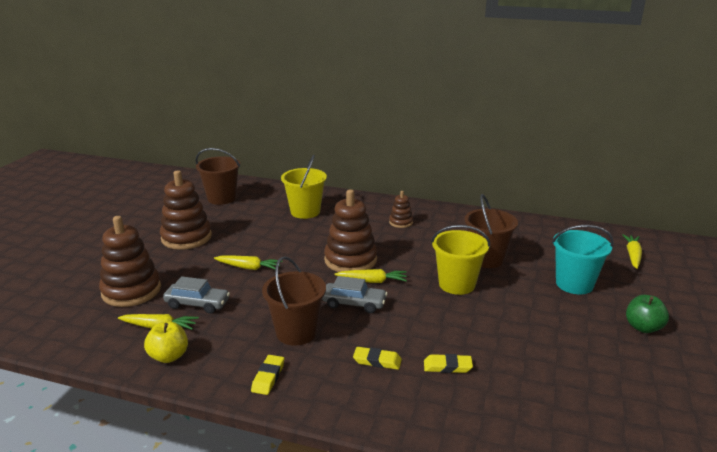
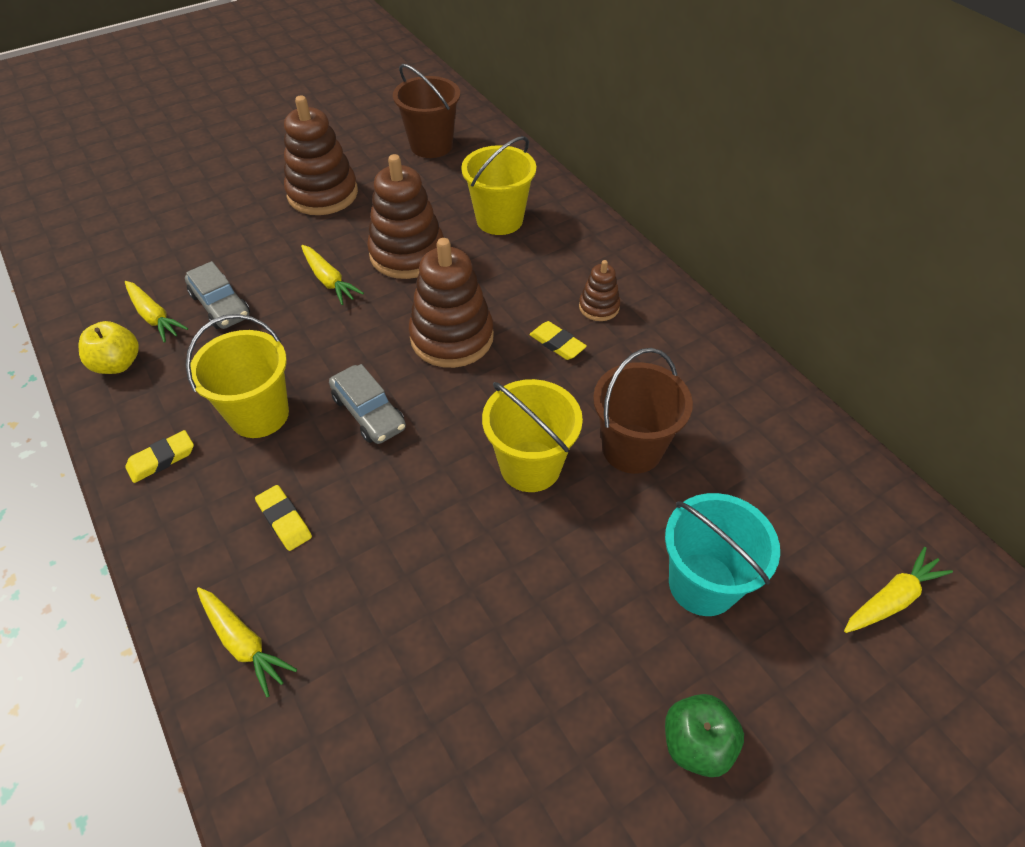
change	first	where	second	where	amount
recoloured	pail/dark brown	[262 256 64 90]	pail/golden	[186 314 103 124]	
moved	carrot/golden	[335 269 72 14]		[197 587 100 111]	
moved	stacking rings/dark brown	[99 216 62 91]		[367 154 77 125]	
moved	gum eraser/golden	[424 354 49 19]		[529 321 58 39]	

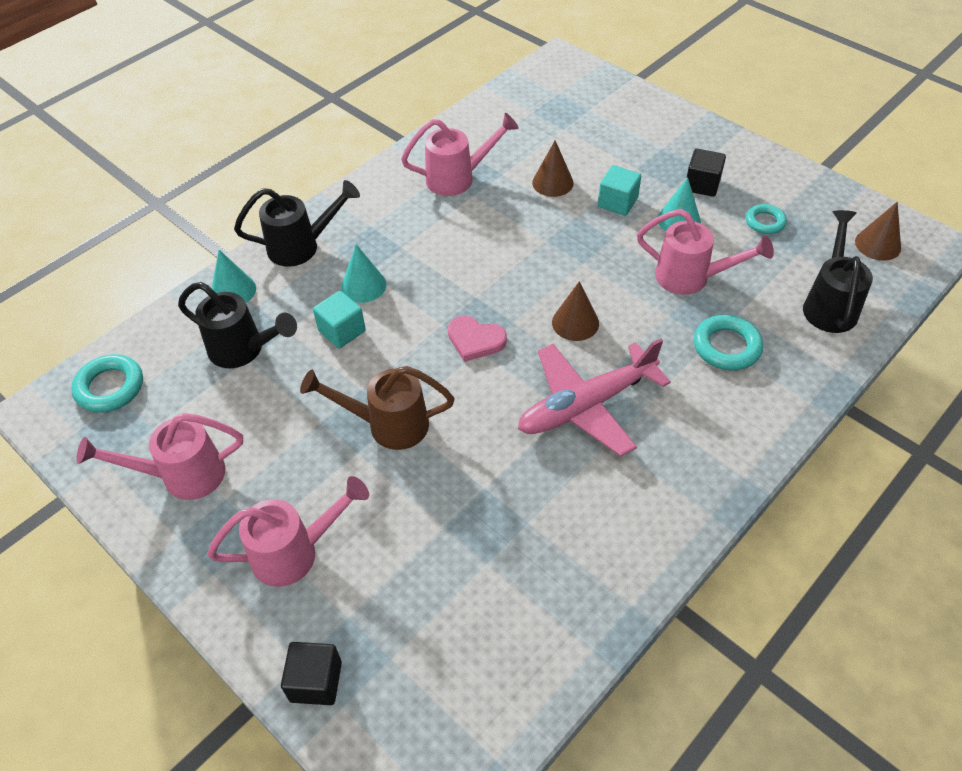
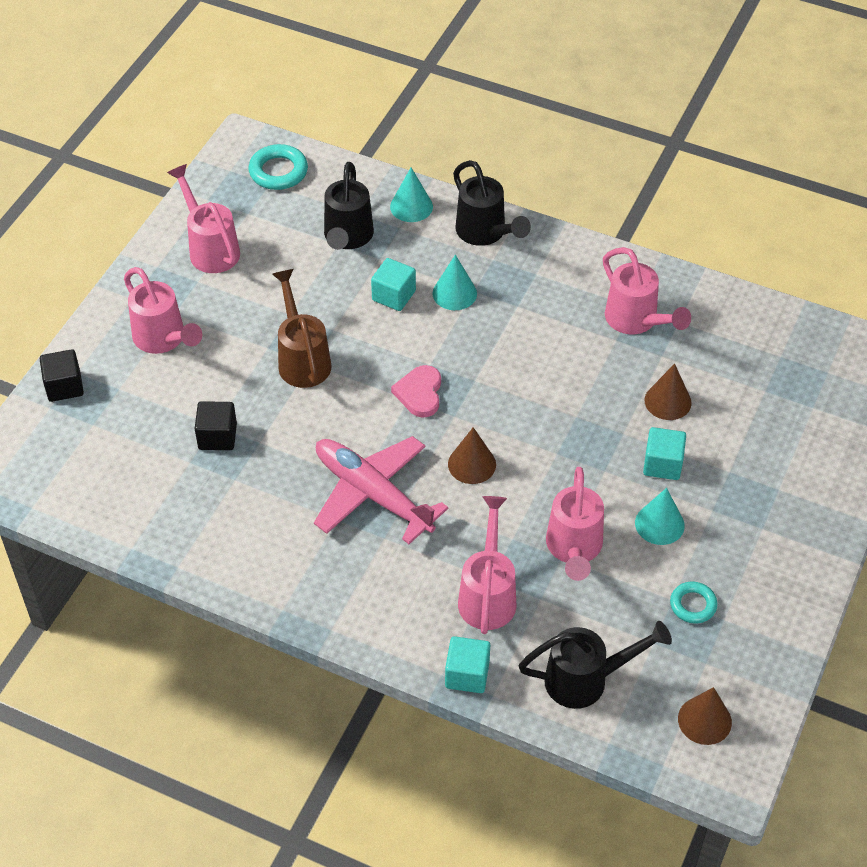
change	first	where	second	where	amount
moved	block/black	[686 149 40 48]		[195 401 42 49]	
added			block/turquoise	[445 636 45 57]	
replaced	torus/turquoise	[694 315 69 55]	sprinkling can/pink	[458 496 59 138]	

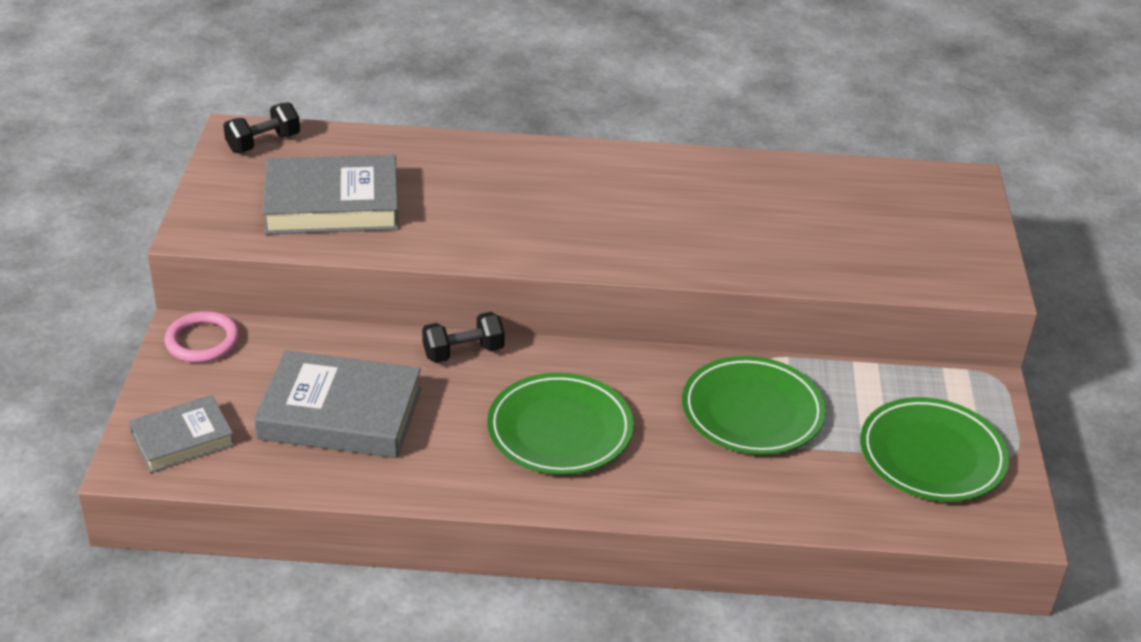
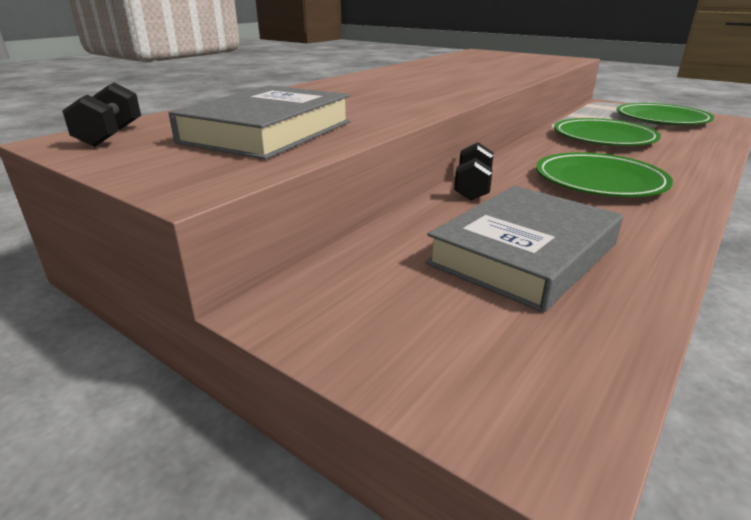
change	first	where	second	where	amount
removed	hardcover/grey	[129 395 106 78]			
removed	torus/pink	[164 311 76 52]			

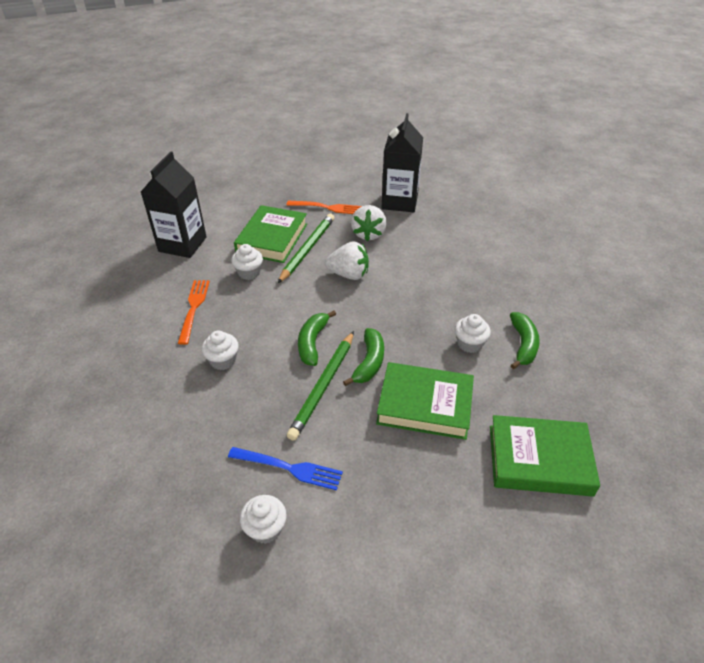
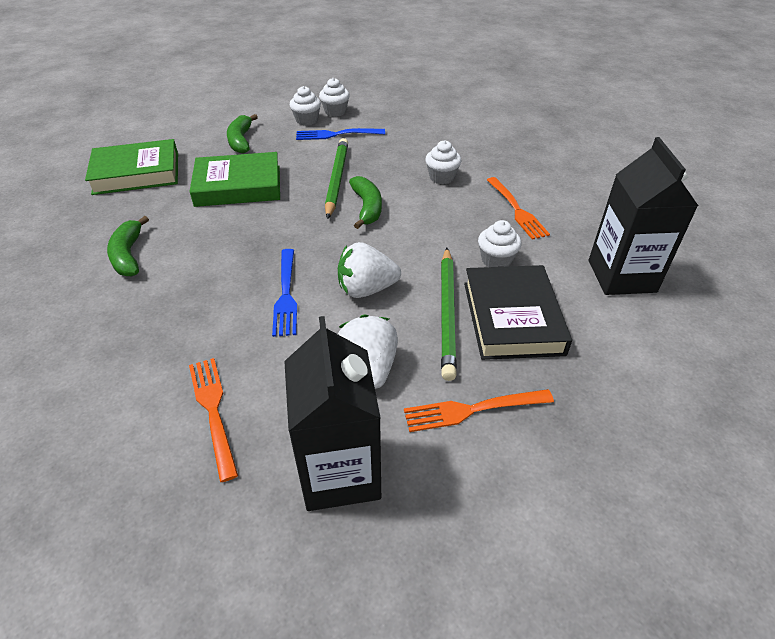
change	first	where	second	where	amount
added			table fork/orange	[189 358 49 124]	
moved	banana fruit/green	[343 328 41 58]		[227 114 31 40]	
added			table fork/royal blue	[272 249 25 88]	
moved	muffin/pure white	[455 314 36 39]		[290 86 31 40]	
recoloured	hardcover/green	[234 205 73 58]	hardcover/black	[464 265 108 95]	

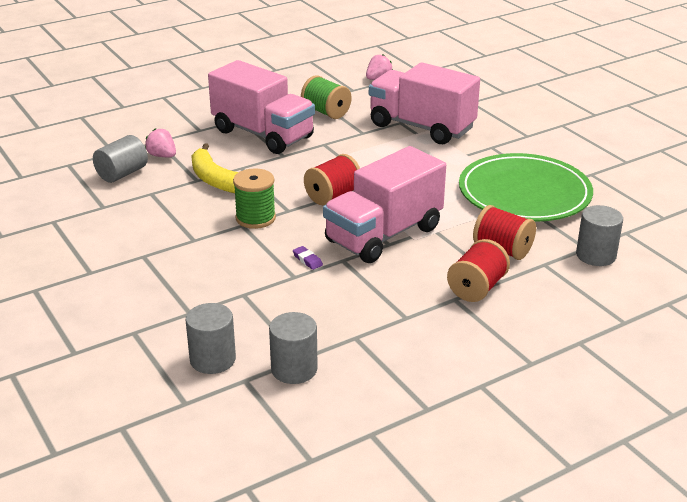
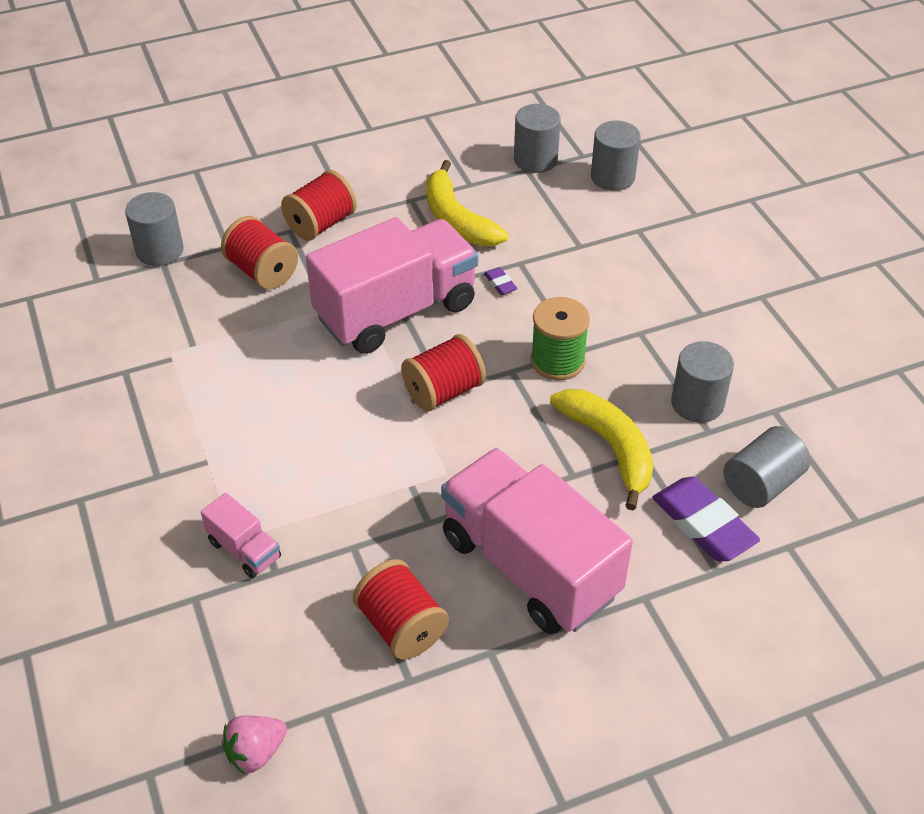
change	first	where	second	where	amount
resized	toy truck/pink	[369 62 111 82]		[201 493 80 85]	x0.43
recoloured	reel of thread/green	[301 75 50 44]	reel of thread/scarlet	[353 559 96 101]	
added			banana fruit/golden	[426 160 83 86]	
replaced	strawberry/pink	[145 128 31 29]	gum eraser/violet	[652 477 108 84]	
added			cylinder/grey	[671 341 63 82]	
removed	plate/green	[459 153 134 69]			

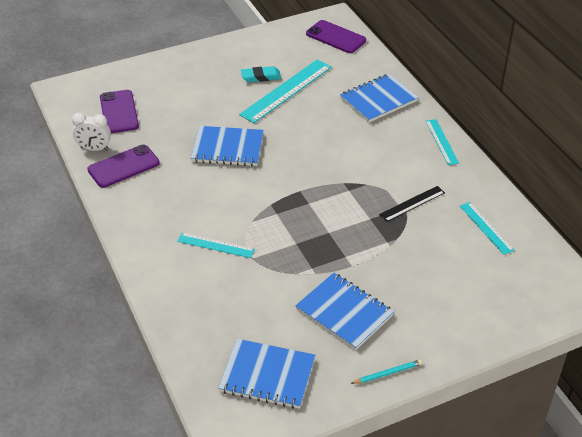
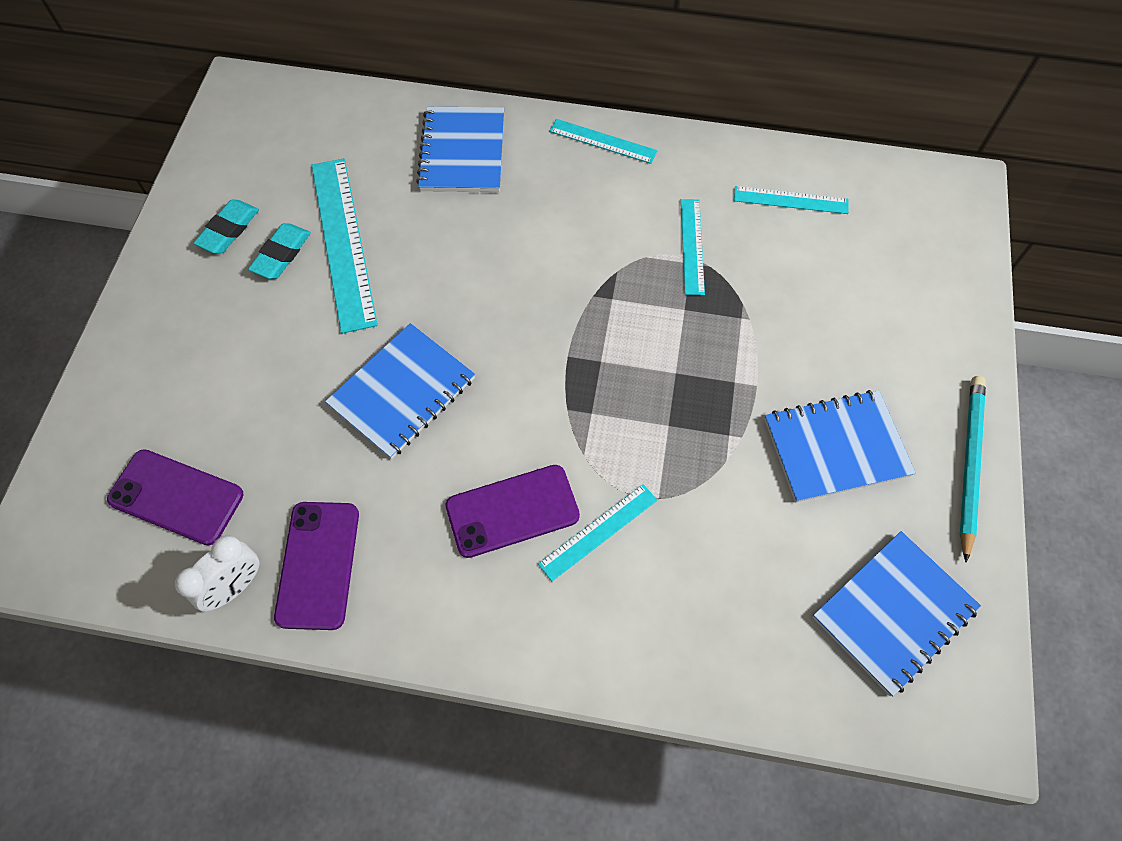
change	first	where	second	where	amount
added			gum eraser/turquoise	[194 199 65 54]	
moved	mobile phone/violet	[306 20 60 33]		[446 465 134 93]	
recoloured	measuring stick/black	[379 186 66 36]	measuring stick/turquoise	[681 199 24 96]	
resized	wooden pencil/turquoise	[351 360 71 24]		[960 376 26 187]	x1.76

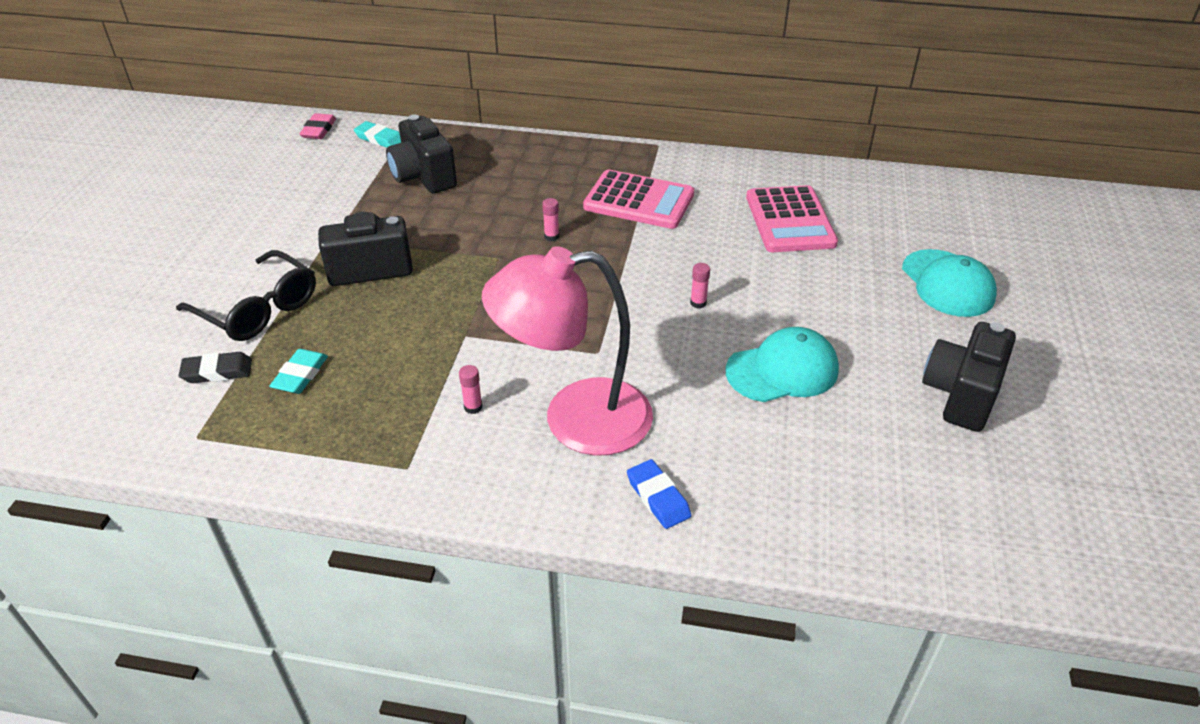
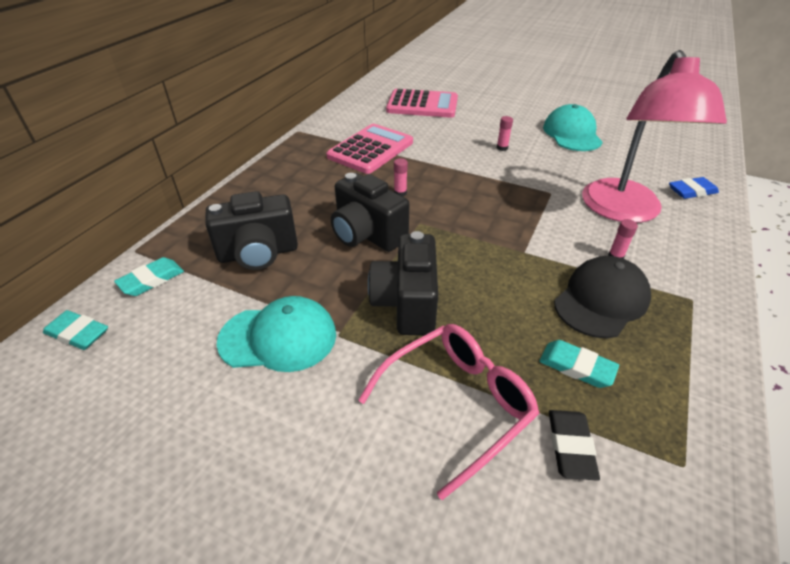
change	first	where	second	where	amount
recoloured	gum eraser/pink	[299 113 37 26]	gum eraser/turquoise	[43 310 65 40]	
moved	peaked cap/turquoise	[902 249 95 68]		[217 296 119 76]	
moved	camera/black	[922 322 94 110]		[331 173 78 79]	
recoloured	spectacles/black	[176 250 140 91]	spectacles/pink	[358 324 182 176]	
added			peaked cap/black	[554 256 97 82]	

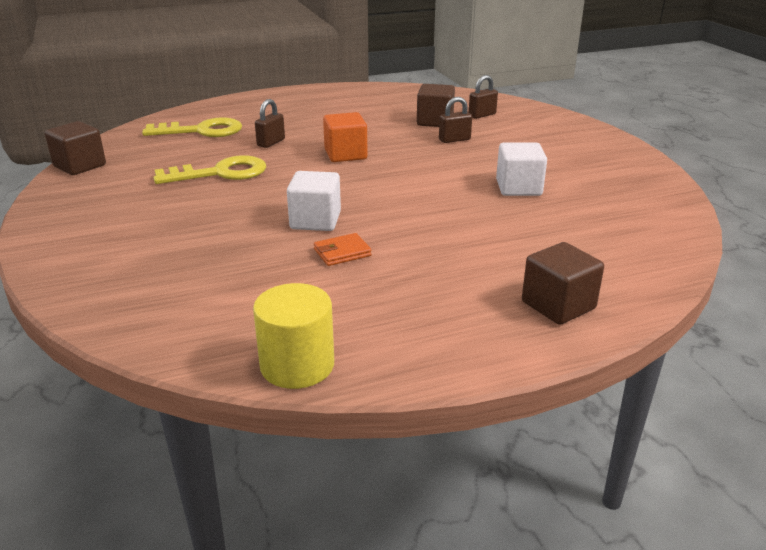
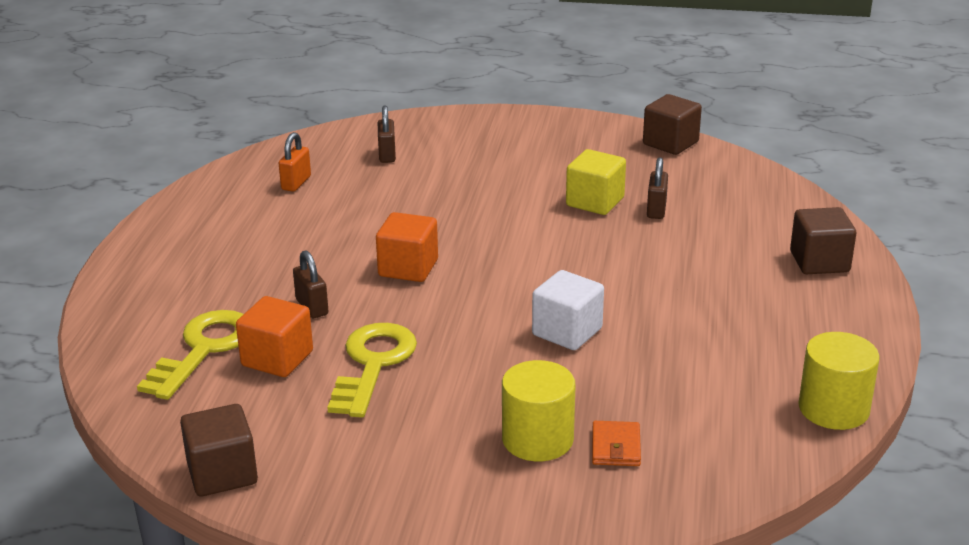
change	first	where	second	where	amount
added			block/orange	[236 296 77 81]	
added			small lock/orange	[278 132 33 60]	
added			cylinder/golden	[502 360 74 101]	
recoloured	block/pure white	[496 143 51 53]	block/golden	[566 149 60 66]	
moved	wallet/orange	[314 233 58 33]		[592 421 49 45]	
moved	block/dark brown	[417 84 38 43]		[643 94 59 61]	
moved	small lock/dark brown	[439 97 33 46]		[647 157 21 62]	

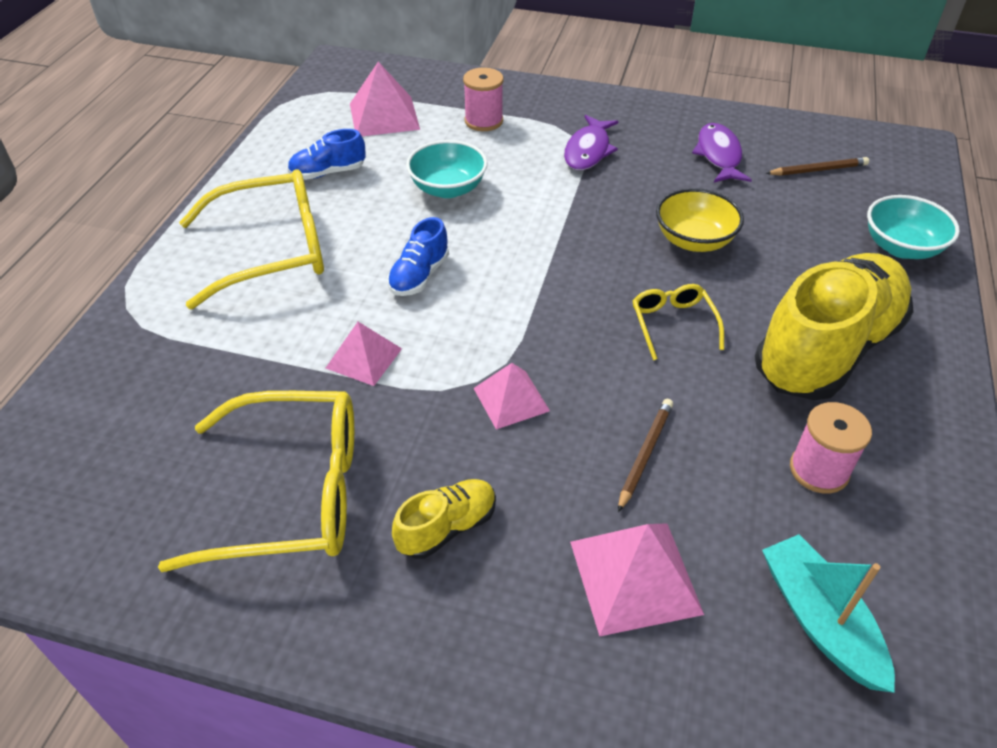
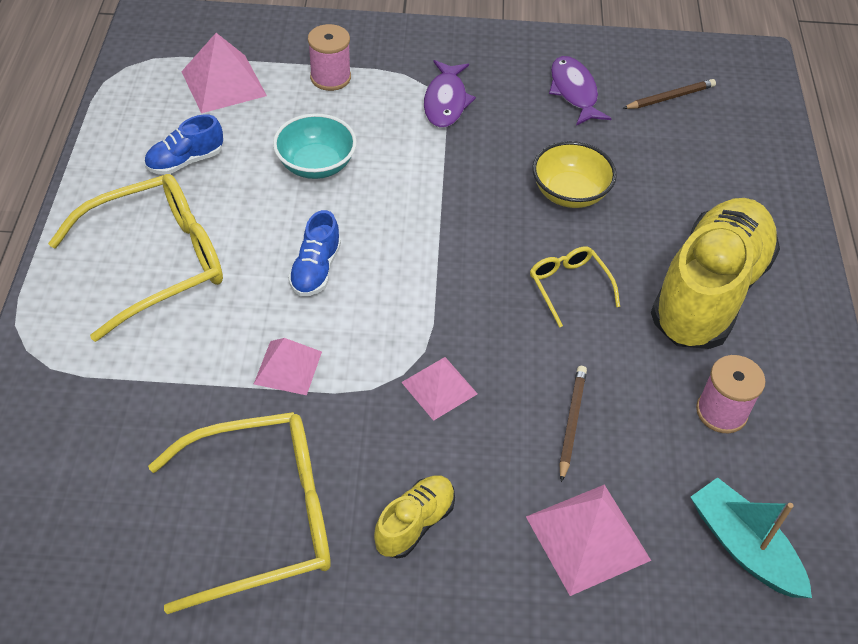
change	first	where	second	where	amount
removed	serving bowl/turquoise	[867 195 93 64]			

